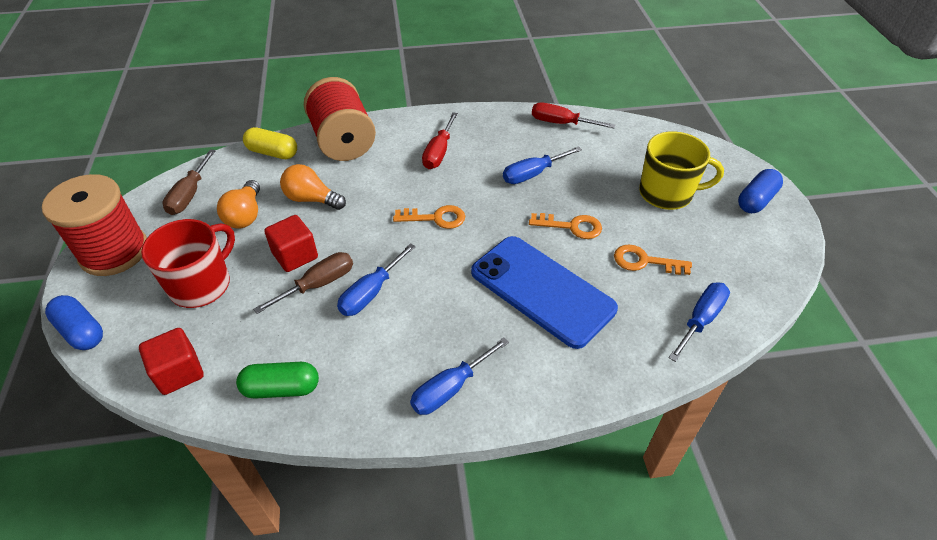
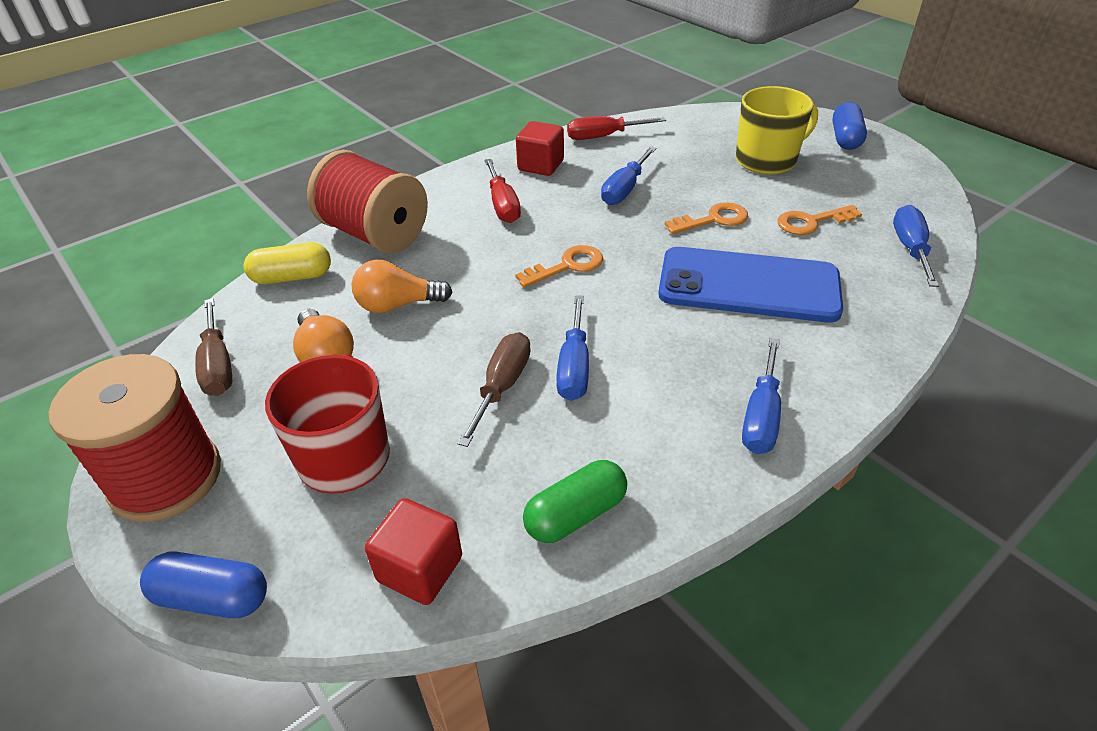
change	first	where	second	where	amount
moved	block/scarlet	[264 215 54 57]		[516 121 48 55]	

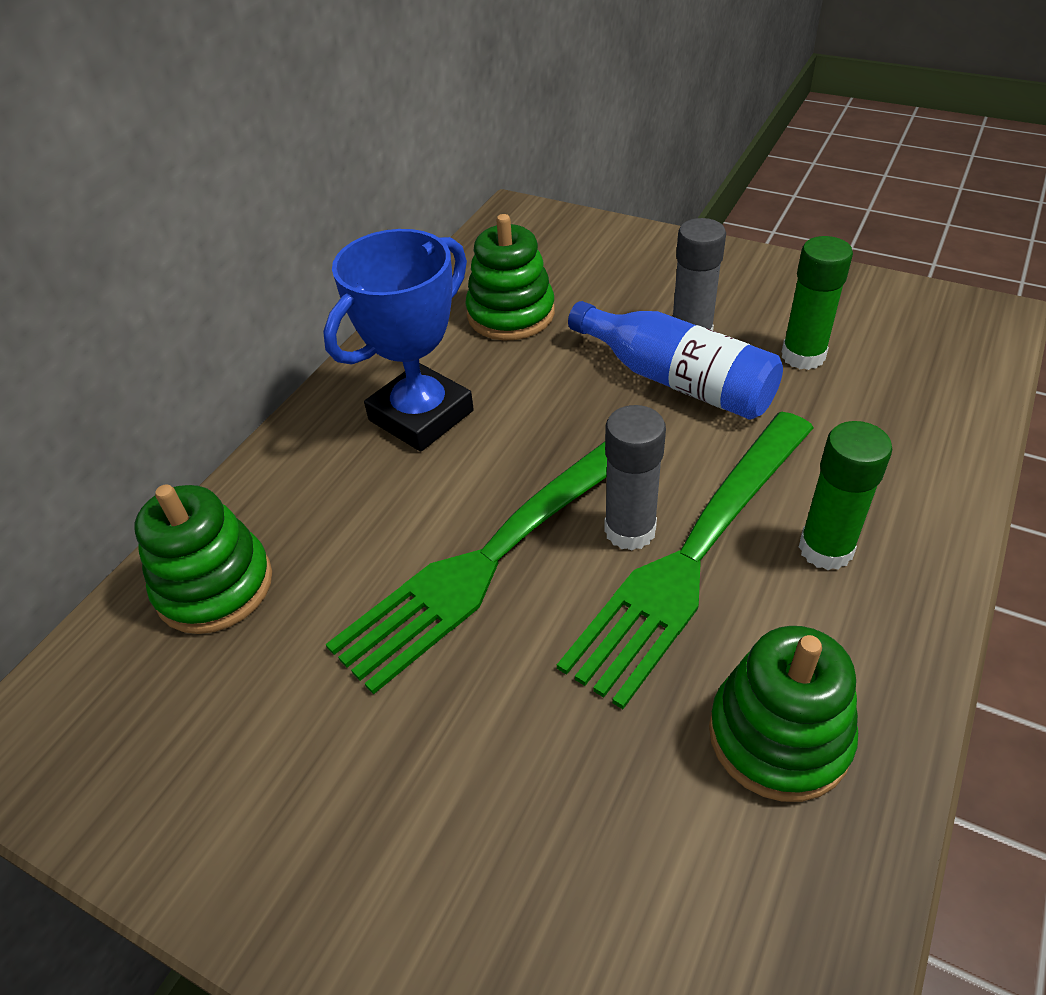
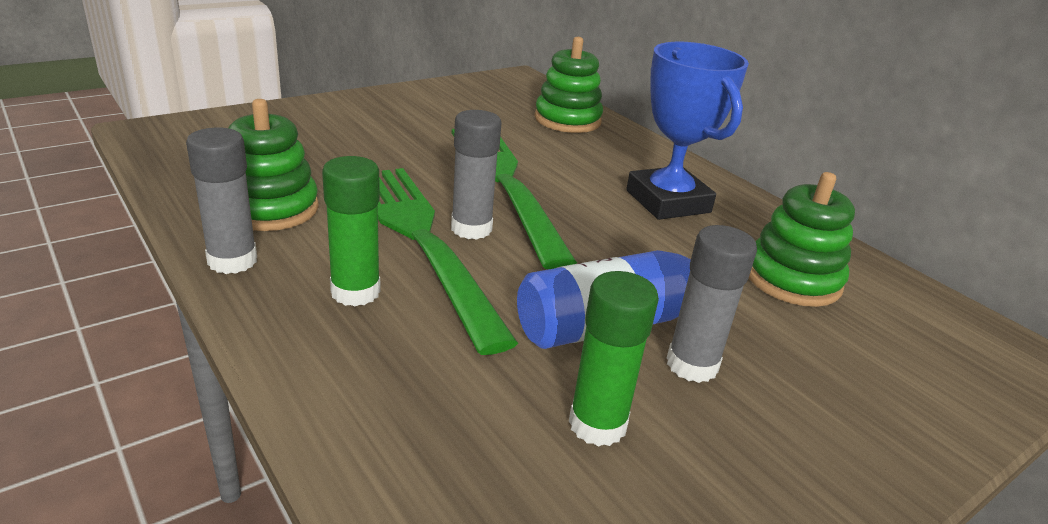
change	first	where	second	where	amount
added			glue stick/grey	[186 128 71 146]	

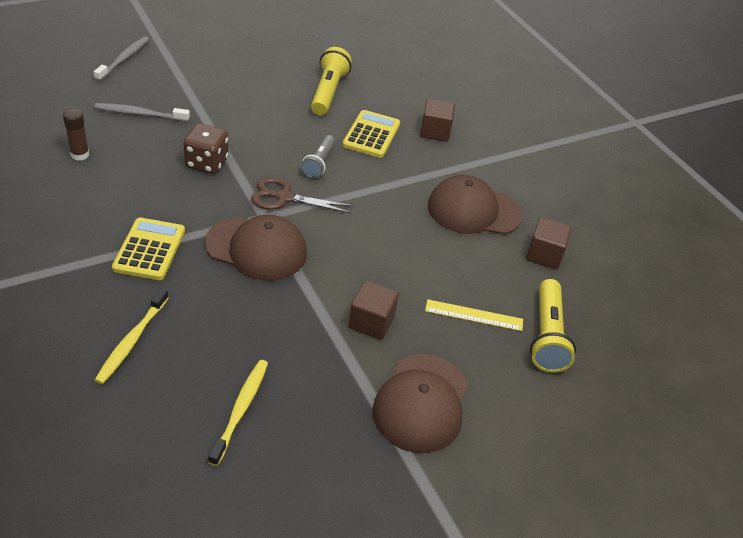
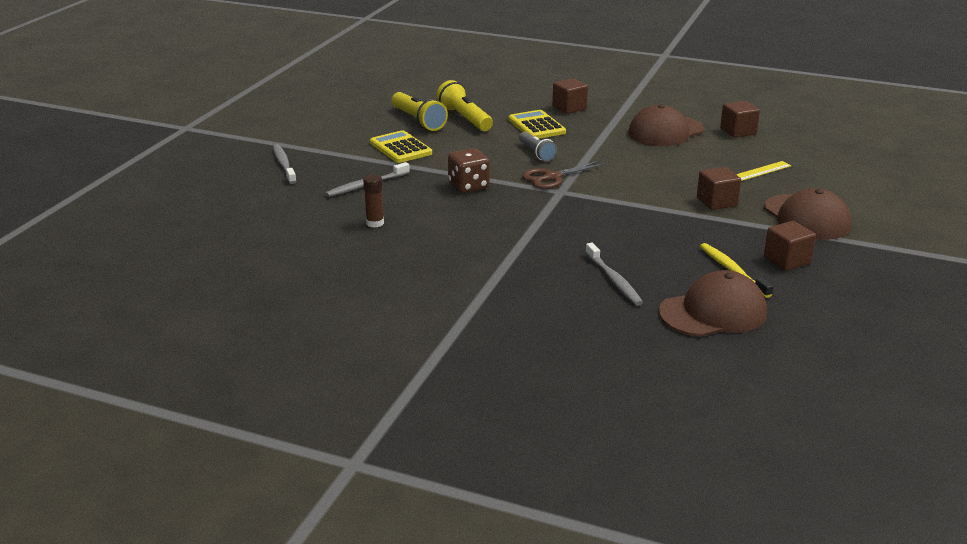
change	first	where	second	where	amount
moved	pocket calculator/golden	[112 217 73 63]		[370 130 62 33]	
moved	torch/golden	[530 279 46 94]		[392 92 56 39]	
recoloured	dental brush/golden	[94 288 74 96]	dental brush/grey	[585 243 58 63]	
moved	peaked cap/dark brown	[205 215 102 66]		[659 270 108 67]	
added			block/dark brown	[764 221 52 50]	

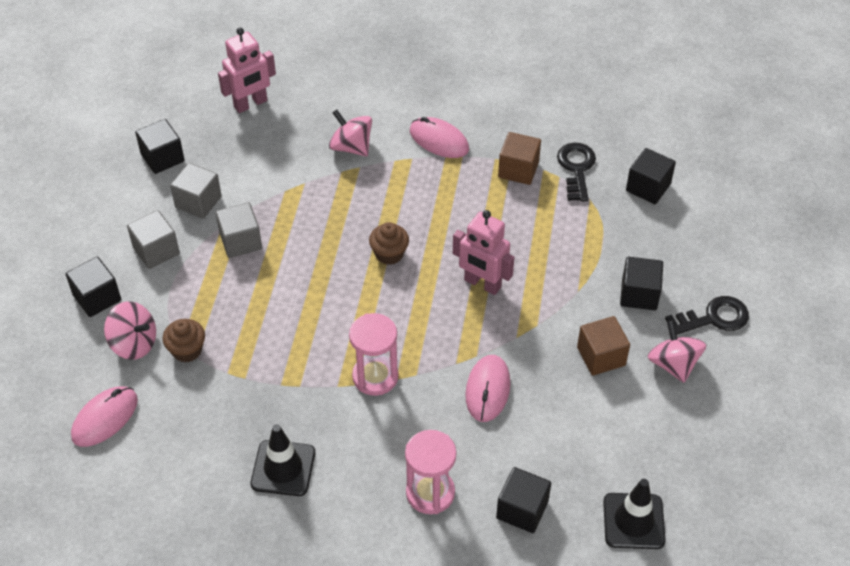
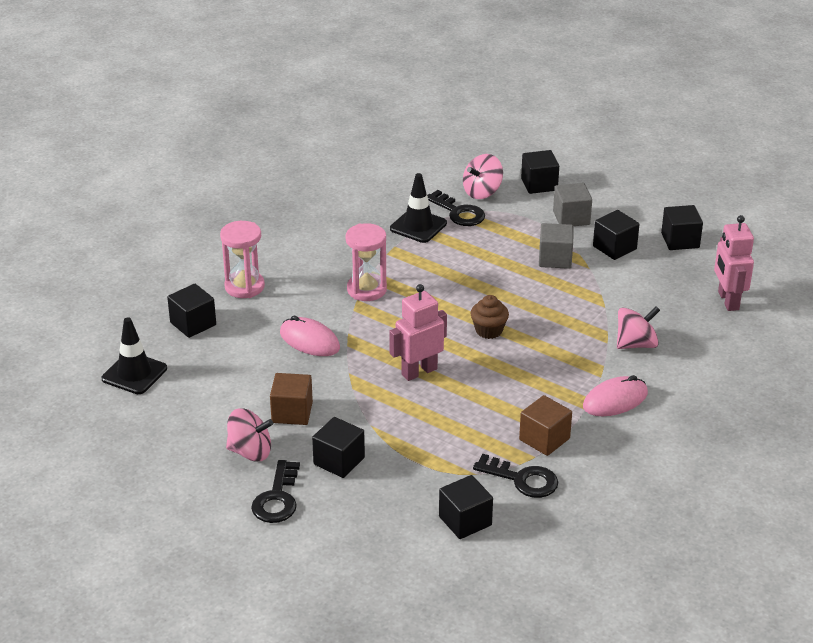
change	first	where	second	where	amount
moved	road cone/black	[251 424 64 72]		[390 173 57 70]	
replaced	muffin/dark brown	[162 319 43 43]	door key/black	[427 190 58 36]	
recoloured	block/grey	[170 163 52 56]	block/black	[593 210 47 50]	
removed	mouse/pink	[71 386 67 61]			

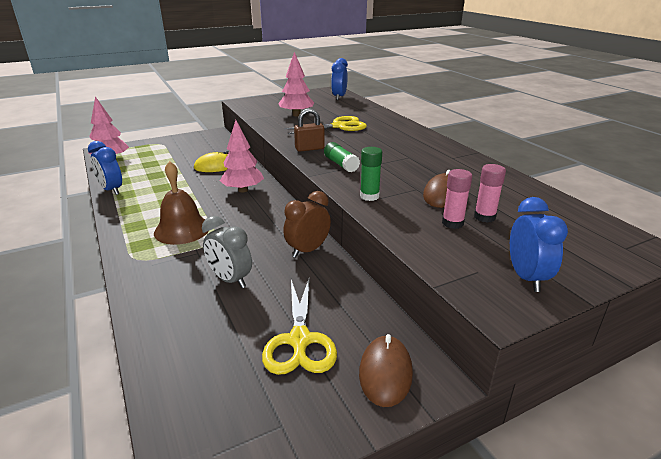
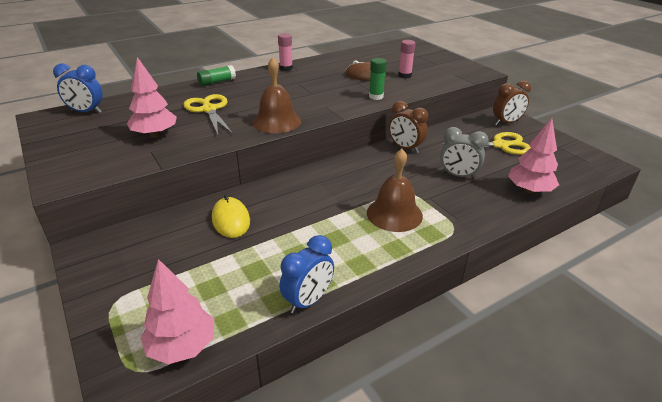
change	first	where	second	where	amount
moved	glue stick/green	[324 142 36 31]		[197 65 39 21]	
replaced	small lock/dark brown	[294 108 31 44]	school bell/dark brown	[252 57 49 76]	
moved	glue stick/pink	[474 164 32 59]		[278 33 15 38]	
turned	alarm clock/grey	[202 216 50 72]		[440 127 49 52]	75 degrees clockwise
replaced	mouse/dark brown	[359 334 54 73]	alarm clock/dark brown	[493 80 38 45]	
moved	toy tree/pink	[220 120 44 72]		[508 118 51 76]	
removed	alarm clock/royal blue	[510 197 58 95]			

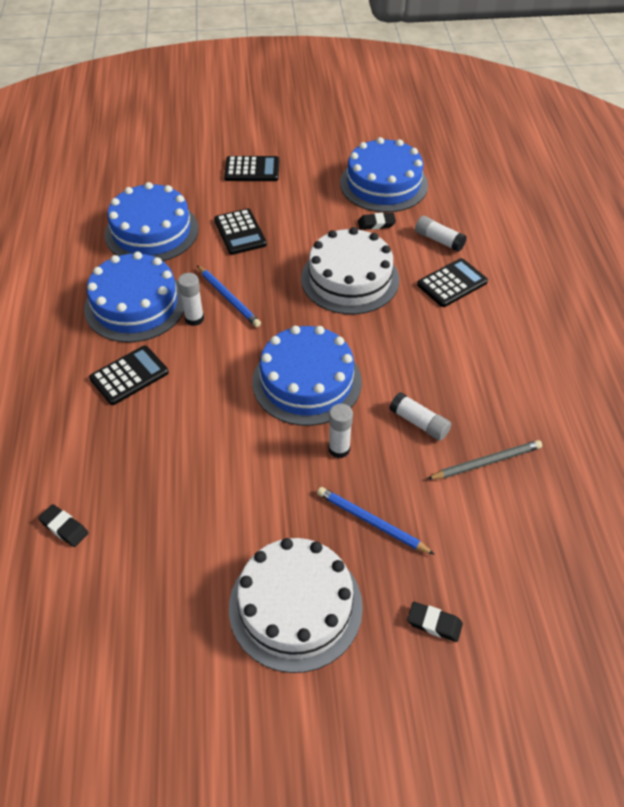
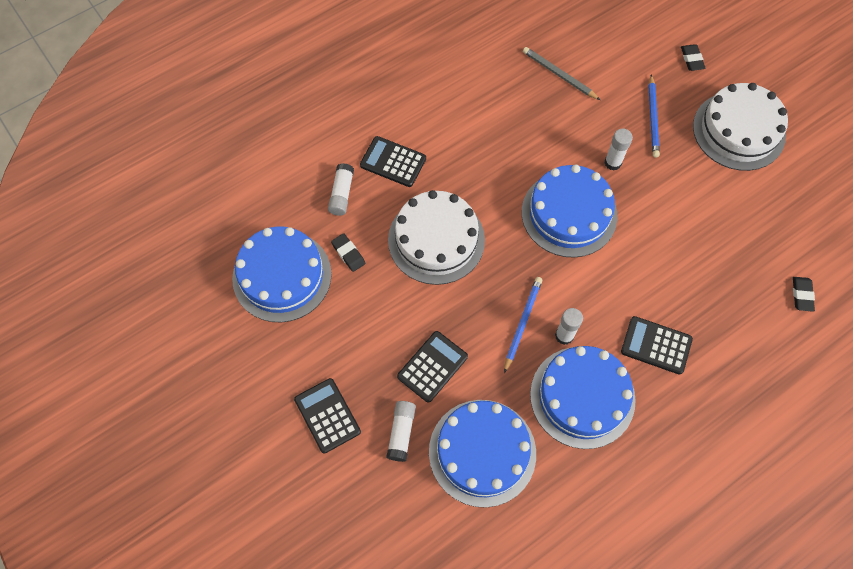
change	first	where	second	where	amount
moved	glue stick/pure white	[389 392 62 49]		[386 401 30 61]	

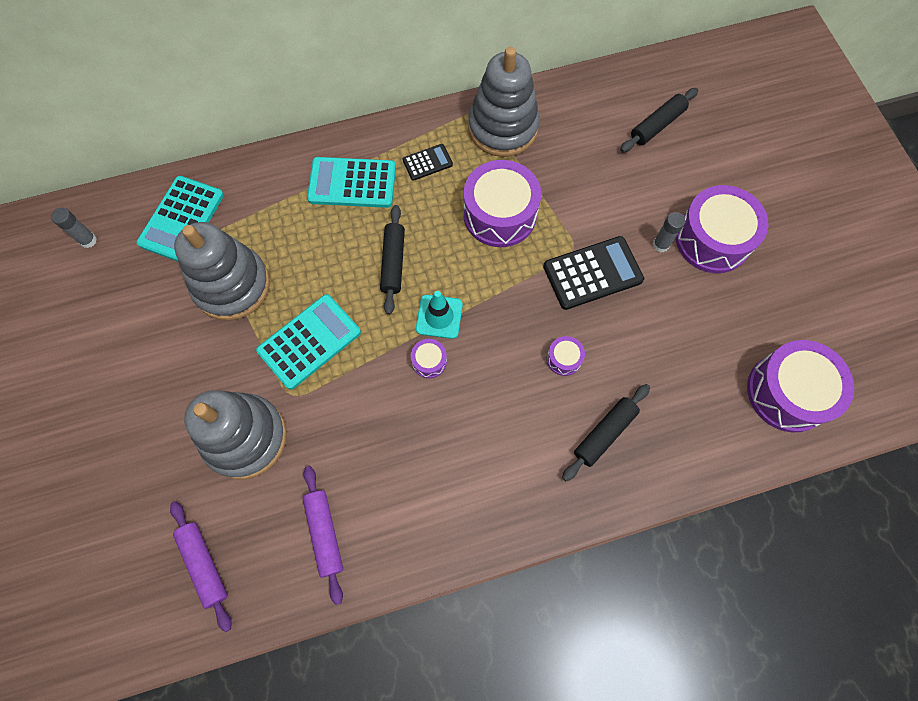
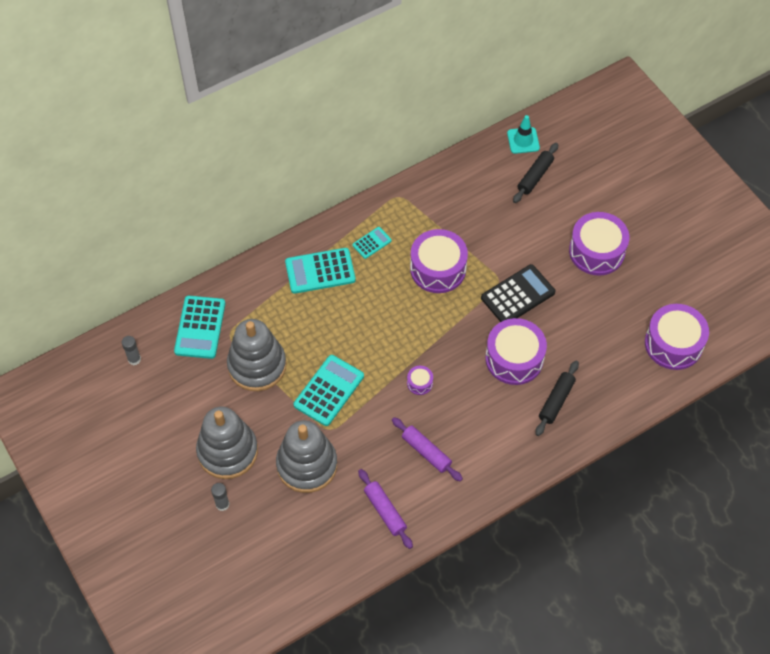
change	first	where	second	where	amount
moved	stacking rings/grey	[468 47 72 110]		[196 407 62 72]	
moved	glue stick/grey	[653 212 32 41]		[211 483 19 28]	
recoloured	pocket calculator/black	[402 144 51 37]	pocket calculator/turquoise	[352 227 40 32]	
moved	dough roller/violet	[170 501 62 131]		[392 417 71 65]	
resized	snare drum/violet	[547 336 38 40]		[485 318 62 67]	x2.27
moved	road cone/turquoise	[416 291 47 48]		[507 115 33 39]	
removed	dough roller/black	[380 205 25 110]			

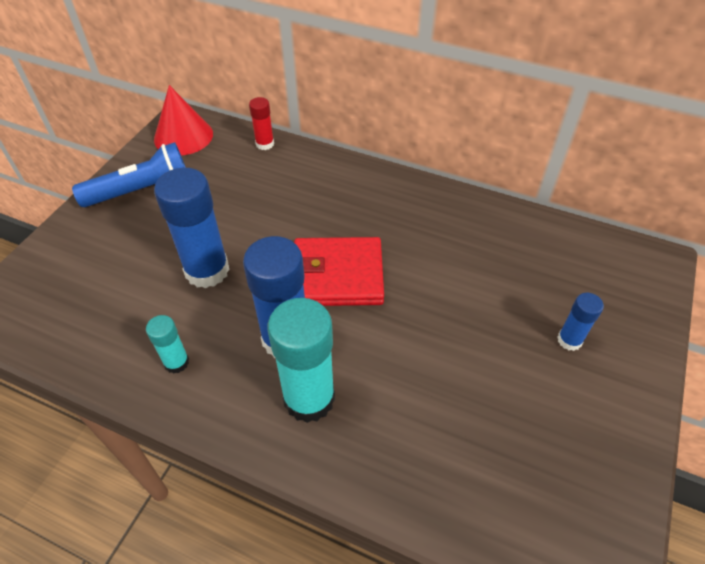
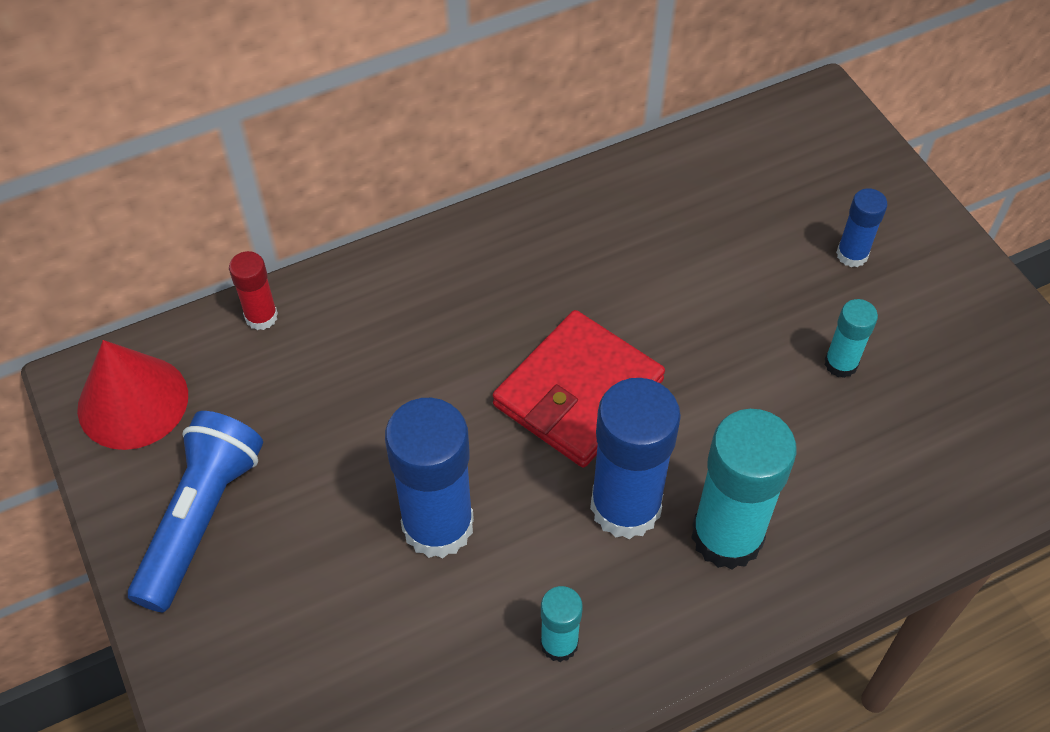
change	first	where	second	where	amount
added			glue stick/turquoise	[824 299 54 79]	

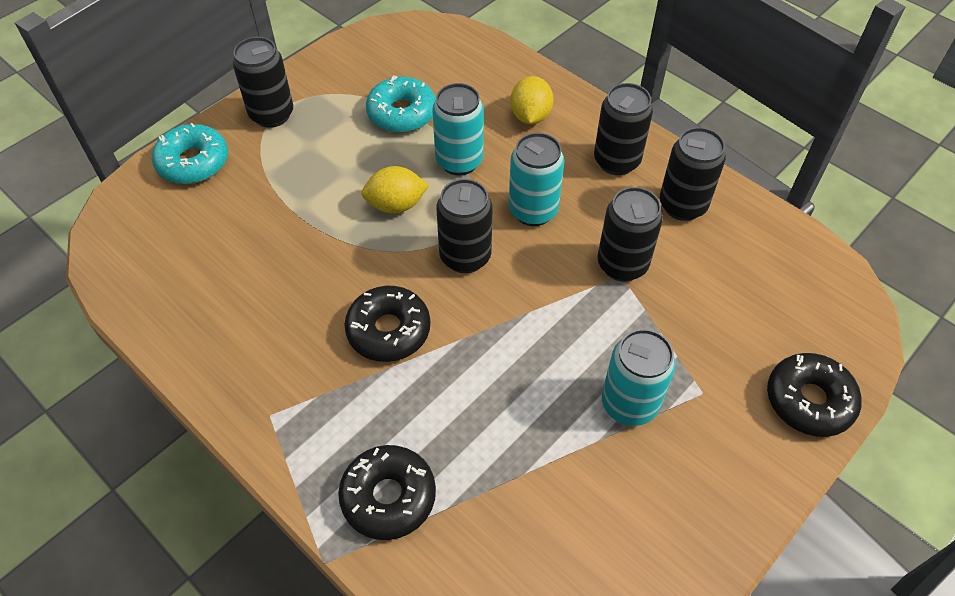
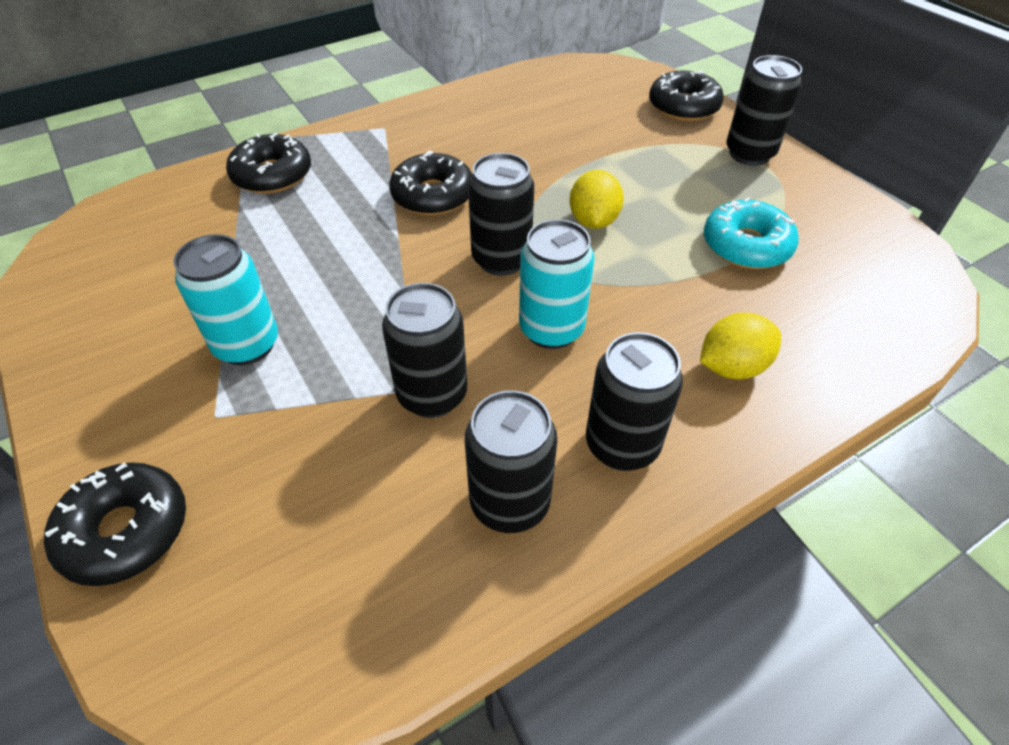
change	first	where	second	where	amount
recoloured	donut/turquoise	[152 123 76 61]	donut/black	[649 70 75 51]	
turned	lemon/golden	[510 76 44 48]		[700 313 81 66]	45 degrees counterclockwise
removed	soda can/turquoise	[432 83 52 92]			

